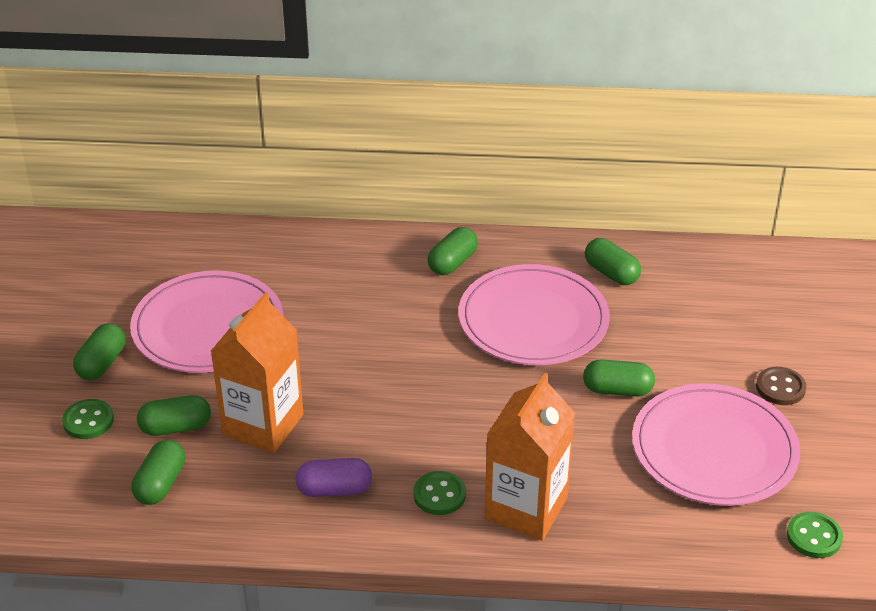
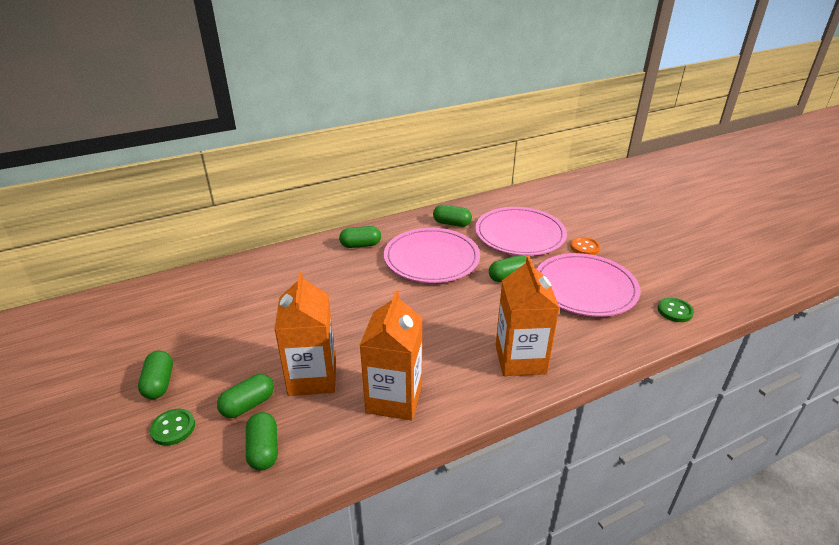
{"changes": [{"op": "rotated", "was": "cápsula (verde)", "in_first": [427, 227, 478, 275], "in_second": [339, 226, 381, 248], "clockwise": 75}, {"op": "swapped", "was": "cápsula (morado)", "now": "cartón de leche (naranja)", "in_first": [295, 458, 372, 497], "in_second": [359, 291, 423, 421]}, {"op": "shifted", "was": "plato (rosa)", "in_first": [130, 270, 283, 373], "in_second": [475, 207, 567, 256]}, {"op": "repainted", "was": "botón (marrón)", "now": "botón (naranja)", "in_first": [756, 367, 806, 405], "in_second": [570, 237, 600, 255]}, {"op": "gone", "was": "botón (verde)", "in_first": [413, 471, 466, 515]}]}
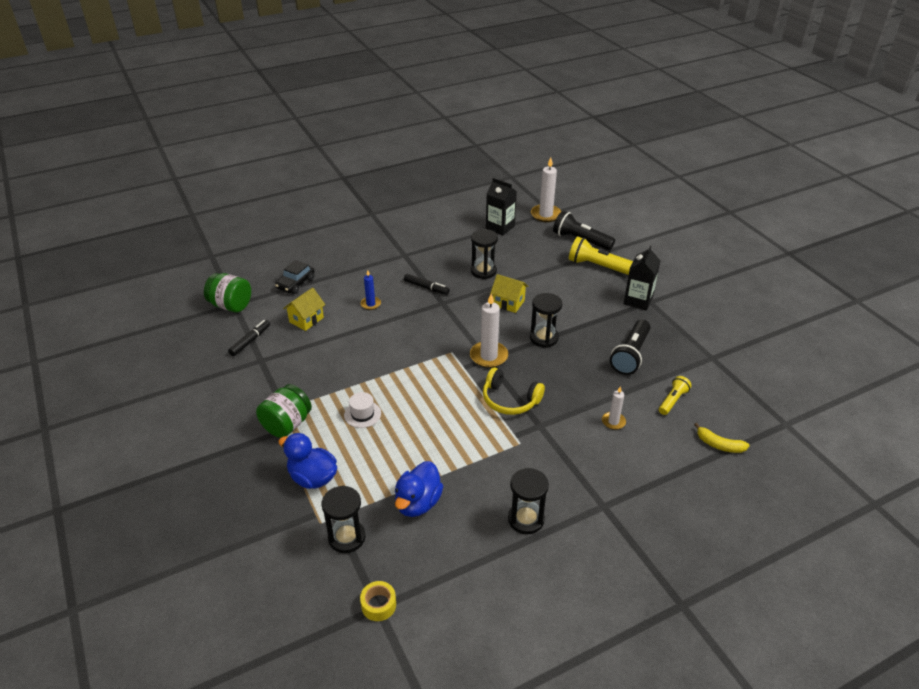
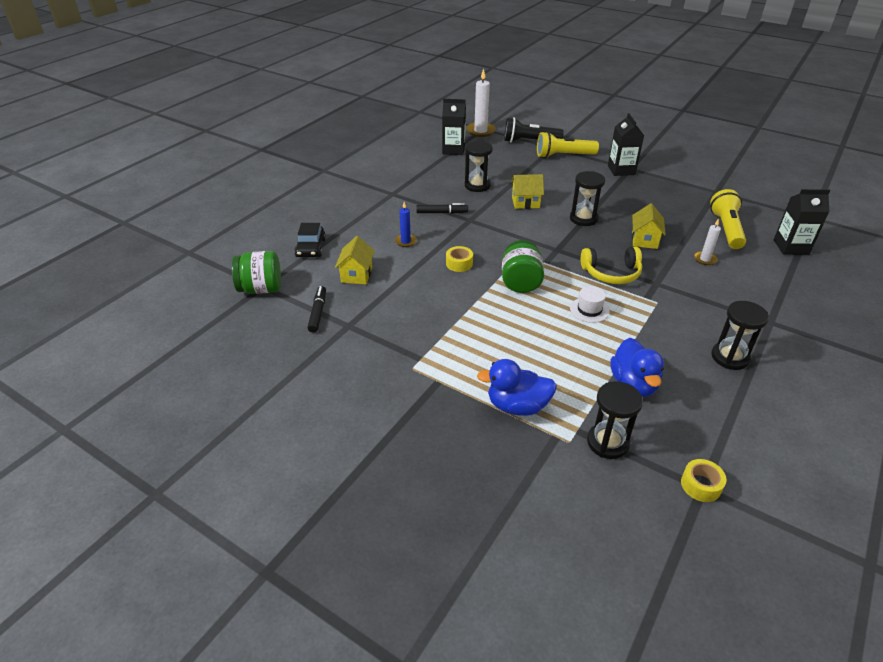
{"changes": [{"op": "new", "now": "cinta adhesiva (amarillo)", "in_second": [446, 246, 473, 272]}, {"op": "shifted", "was": "tarro (verde)", "in_first": [256, 384, 312, 438], "in_second": [502, 240, 544, 293]}, {"op": "shifted", "was": "sombrero (blanco)", "in_first": [344, 392, 381, 428], "in_second": [570, 286, 610, 323]}, {"op": "new", "now": "casa (amarillo)", "in_second": [632, 203, 666, 249]}, {"op": "scaled", "was": "lámpara de mano (amarillo)", "in_first": [659, 376, 692, 415], "in_second": [710, 189, 746, 249], "ratio": 1.69}, {"op": "swapped", "was": "plátano (amarillo)", "now": "cartón de leche (negro)", "in_first": [694, 423, 750, 453], "in_second": [774, 189, 830, 255]}, {"op": "gone", "was": "vela (blanco)", "in_first": [470, 294, 508, 368]}, {"op": "gone", "was": "lámpara de mano (negro)", "in_first": [610, 319, 651, 375]}]}
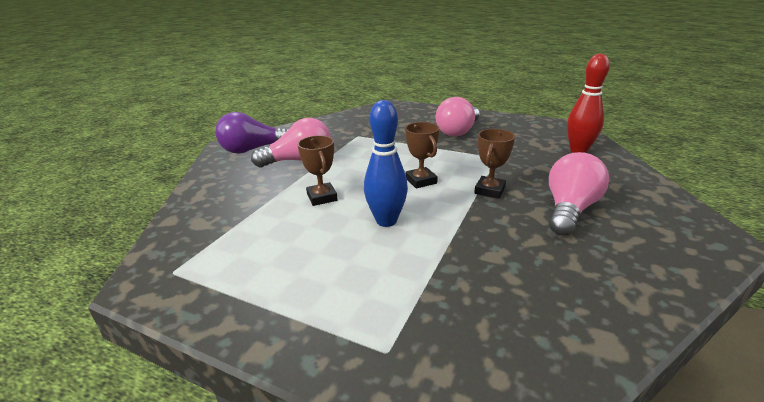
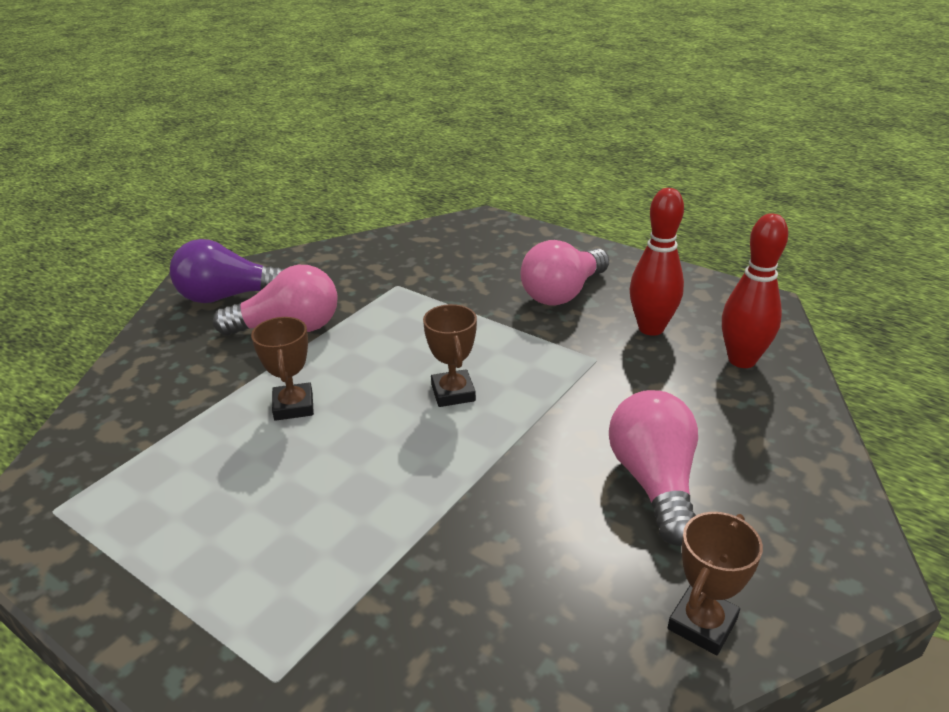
{"changes": [{"op": "rotated", "was": "bombilla (rosa)", "in_first": [549, 152, 609, 236], "in_second": [609, 390, 698, 546], "clockwise": -45}, {"op": "new", "now": "bolo (rojo)", "in_second": [630, 188, 684, 336]}, {"op": "shifted", "was": "trofeo (marrón)", "in_first": [474, 129, 515, 199], "in_second": [668, 512, 763, 655]}, {"op": "gone", "was": "bolo (azul)", "in_first": [364, 100, 408, 227]}]}
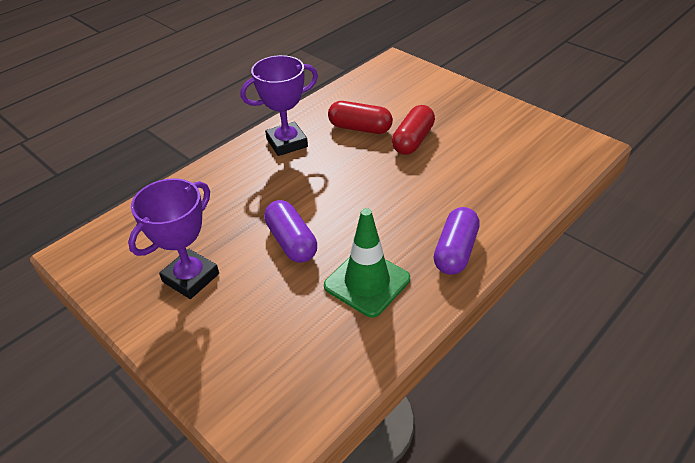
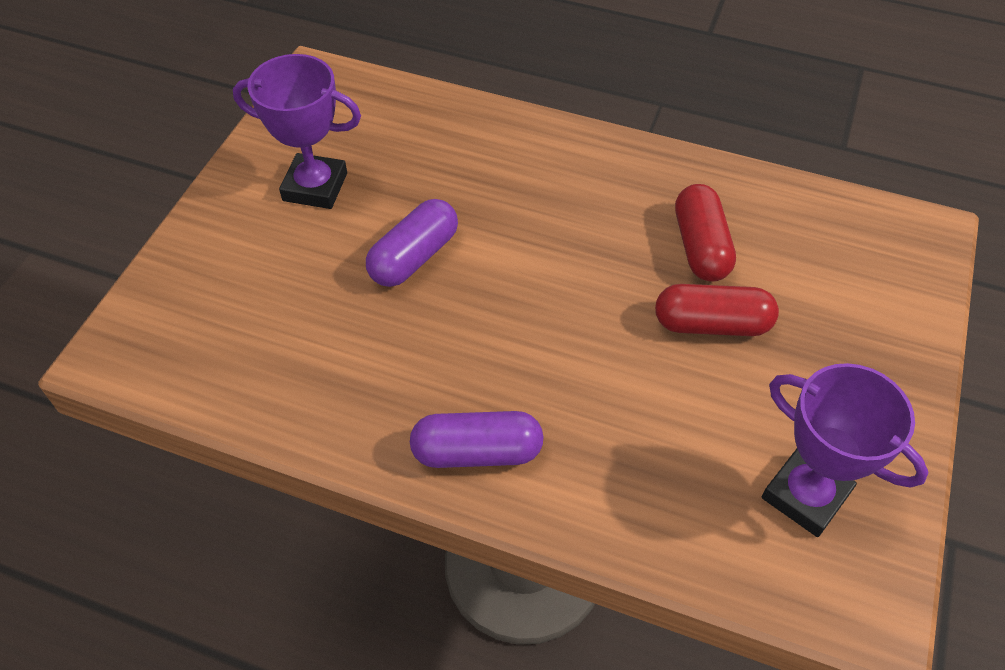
{"changes": [{"op": "shifted", "was": "trofeo (morado)", "in_first": [240, 55, 318, 156], "in_second": [762, 363, 928, 537]}, {"op": "gone", "was": "cono de tráfico (verde)", "in_first": [324, 208, 410, 317]}]}
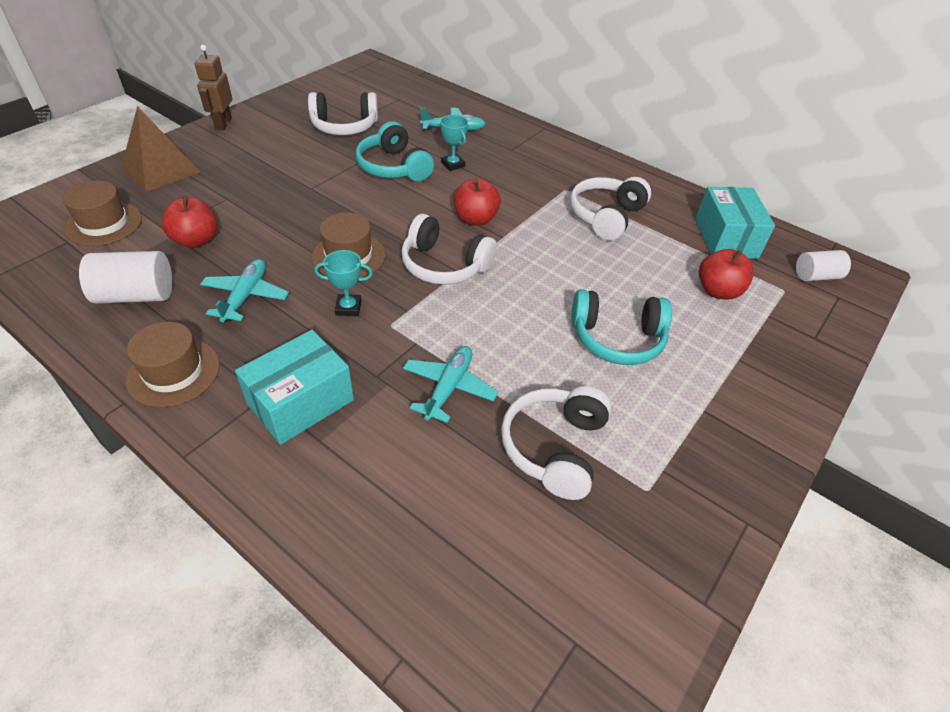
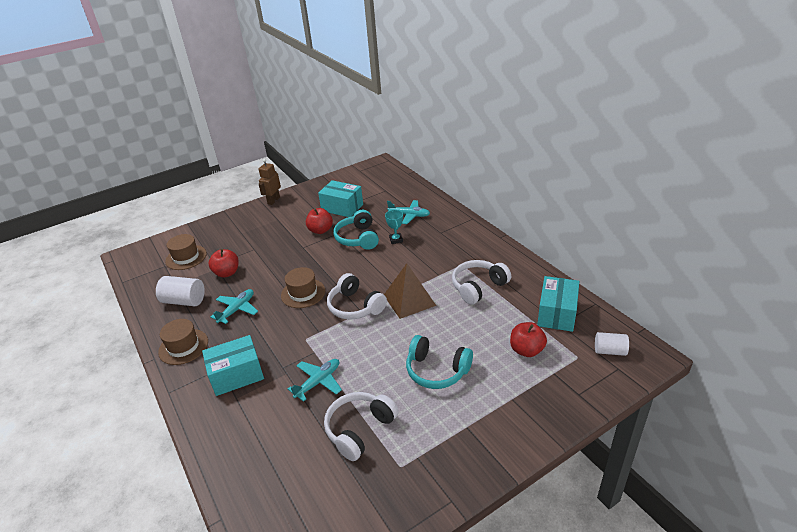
{"changes": [{"op": "shifted", "was": "manzana (rojo)", "in_first": [454, 178, 501, 226], "in_second": [306, 208, 333, 234]}, {"op": "swapped", "was": "auriculares (blanco)", "now": "caja (turquesa)", "in_first": [308, 92, 378, 135], "in_second": [318, 180, 363, 217]}, {"op": "shifted", "was": "pirámide (marrón)", "in_first": [121, 106, 200, 192], "in_second": [384, 263, 436, 319]}, {"op": "gone", "was": "trofeo (turquesa)", "in_first": [314, 250, 373, 316]}]}
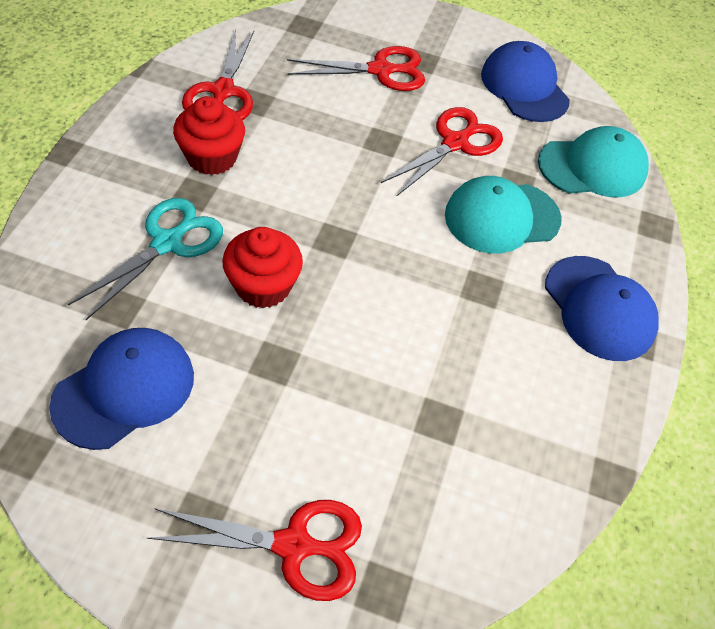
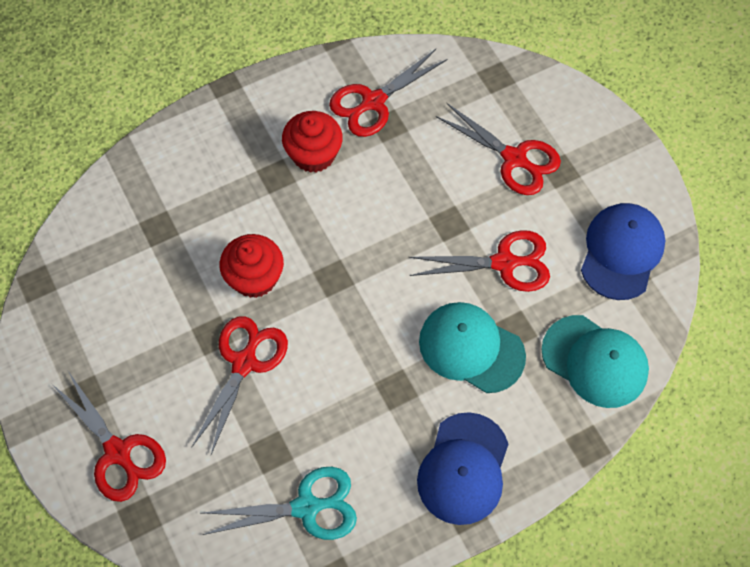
{"changes": [{"op": "new", "now": "tijeras (rojo)", "in_second": [191, 316, 288, 454]}, {"op": "shifted", "was": "tijeras (turquesa)", "in_first": [68, 198, 223, 320], "in_second": [203, 467, 357, 540]}, {"op": "gone", "was": "gorra (azul)", "in_first": [49, 328, 194, 450]}]}
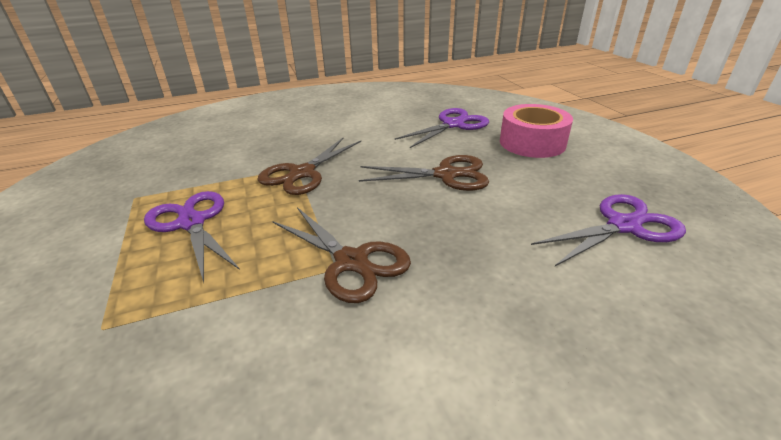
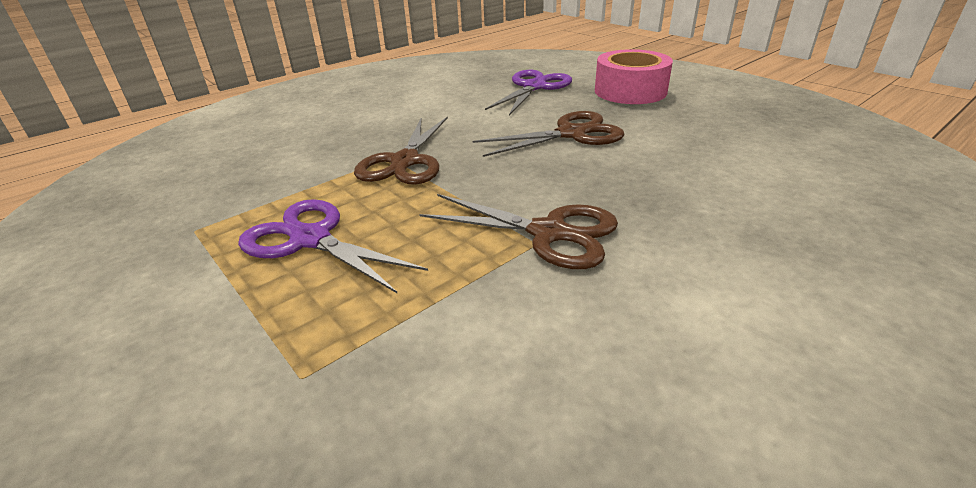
{"changes": [{"op": "gone", "was": "tijeras (morado)", "in_first": [531, 194, 686, 266]}]}
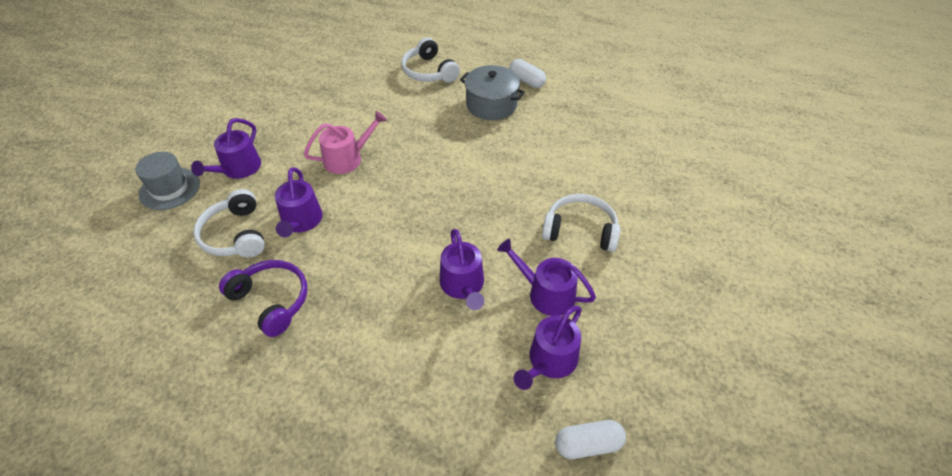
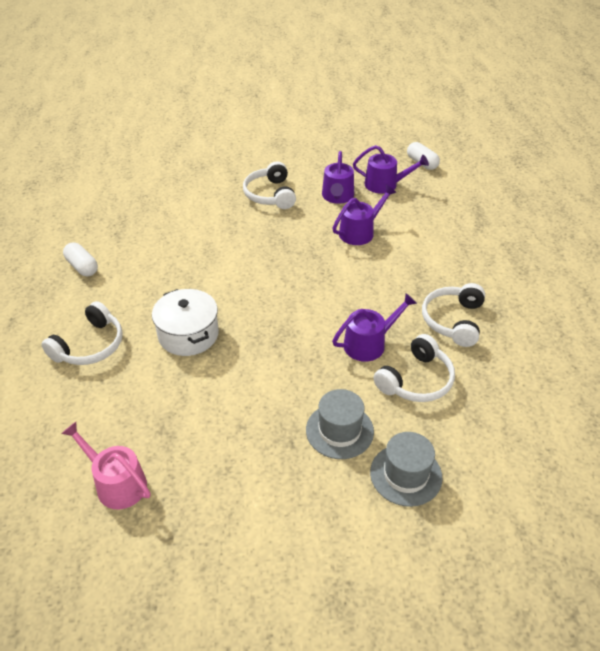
{"changes": [{"op": "shifted", "was": "regadera (rosa)", "in_first": [304, 111, 387, 174], "in_second": [61, 422, 150, 509]}, {"op": "rotated", "was": "cápsula (blanco)", "in_first": [509, 59, 546, 88], "in_second": [63, 243, 98, 276], "clockwise": -60}, {"op": "new", "now": "olla (blanco)", "in_second": [152, 289, 219, 356]}, {"op": "swapped", "was": "regadera (morado)", "now": "sombrero (gris)", "in_first": [191, 118, 261, 179], "in_second": [306, 389, 374, 459]}, {"op": "repainted", "was": "auriculares (morado)", "now": "auriculares (blanco)", "in_first": [219, 260, 307, 337], "in_second": [422, 283, 485, 347]}, {"op": "gone", "was": "olla (gris)", "in_first": [460, 65, 525, 120]}]}
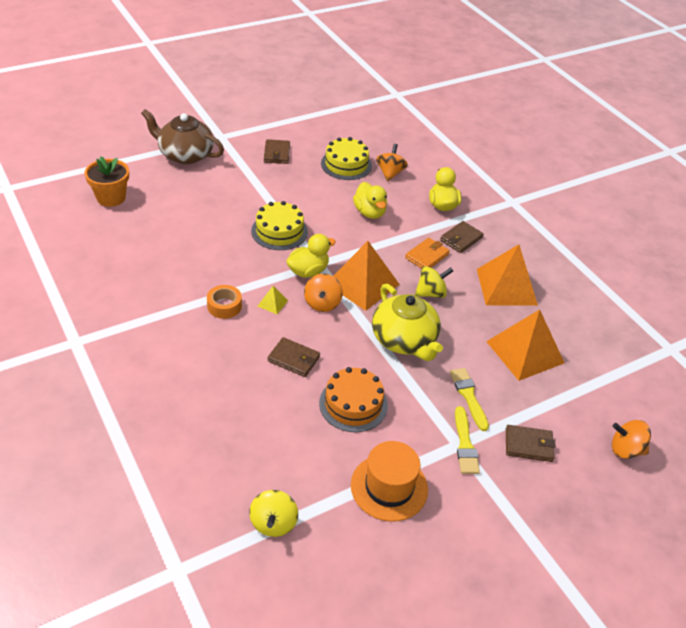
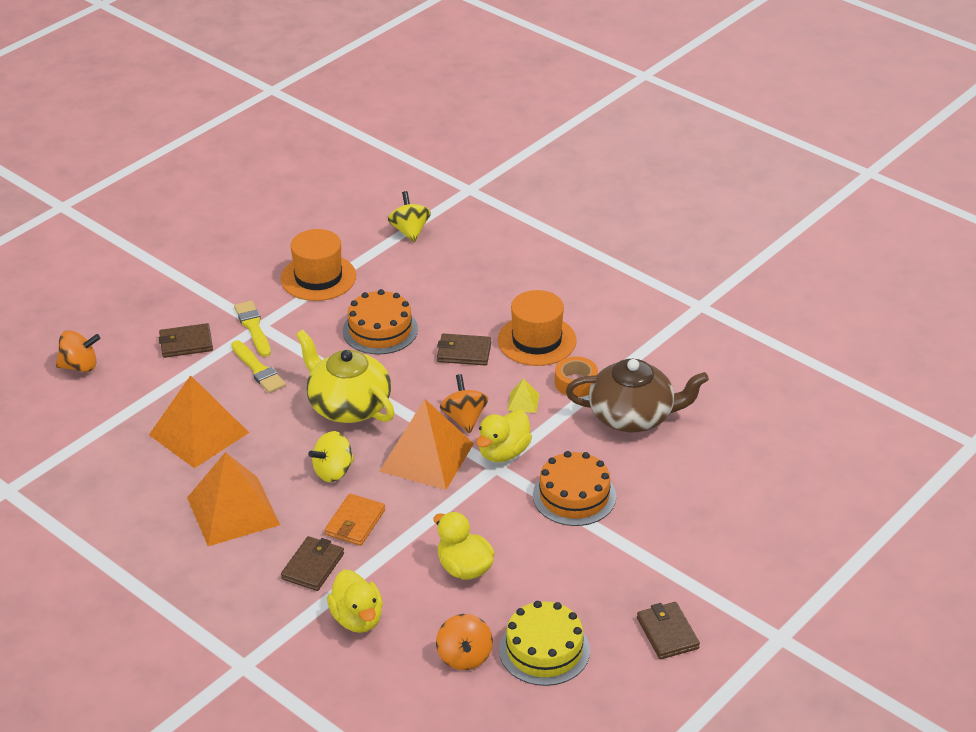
{"changes": [{"op": "new", "now": "sombrero (naranja)", "in_second": [497, 290, 577, 366]}, {"op": "repainted", "was": "tarta (amarillo)", "now": "tarta (naranja)", "in_first": [251, 201, 308, 250], "in_second": [533, 451, 616, 526]}, {"op": "shifted", "was": "tetera (marrón)", "in_first": [141, 109, 224, 164], "in_second": [566, 359, 709, 433]}, {"op": "gone", "was": "maceta (naranja)", "in_first": [85, 156, 129, 207]}]}
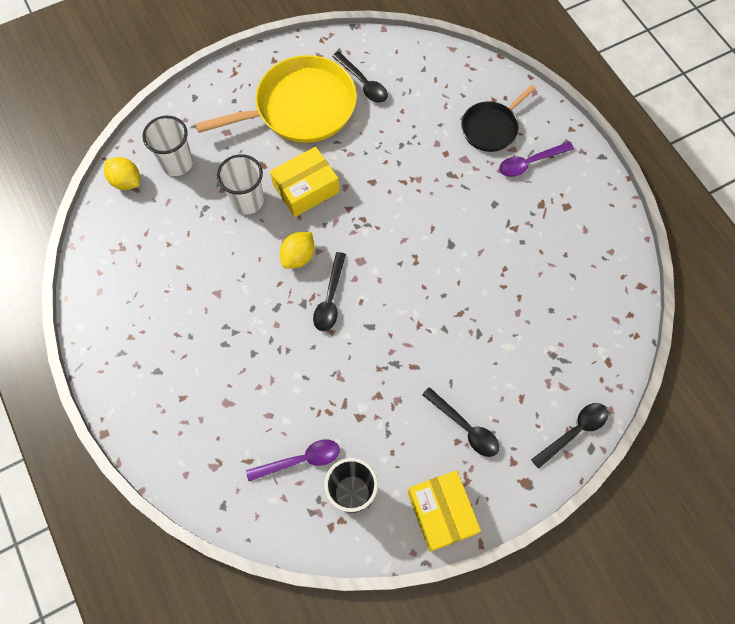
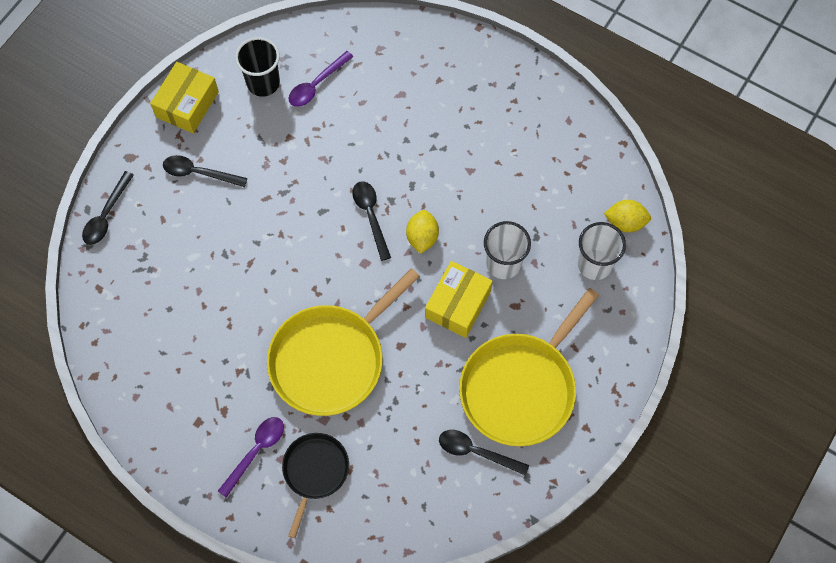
{"changes": [{"op": "rotated", "was": "caja (amarillo)", "in_first": [408, 470, 481, 552], "in_second": [150, 62, 219, 133], "clockwise": 75}, {"op": "new", "now": "sartén (amarillo)", "in_second": [267, 268, 420, 416]}]}
